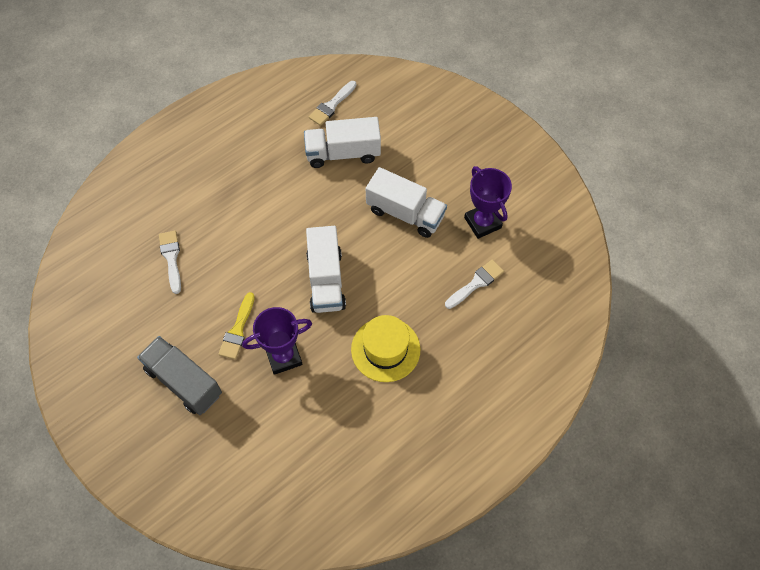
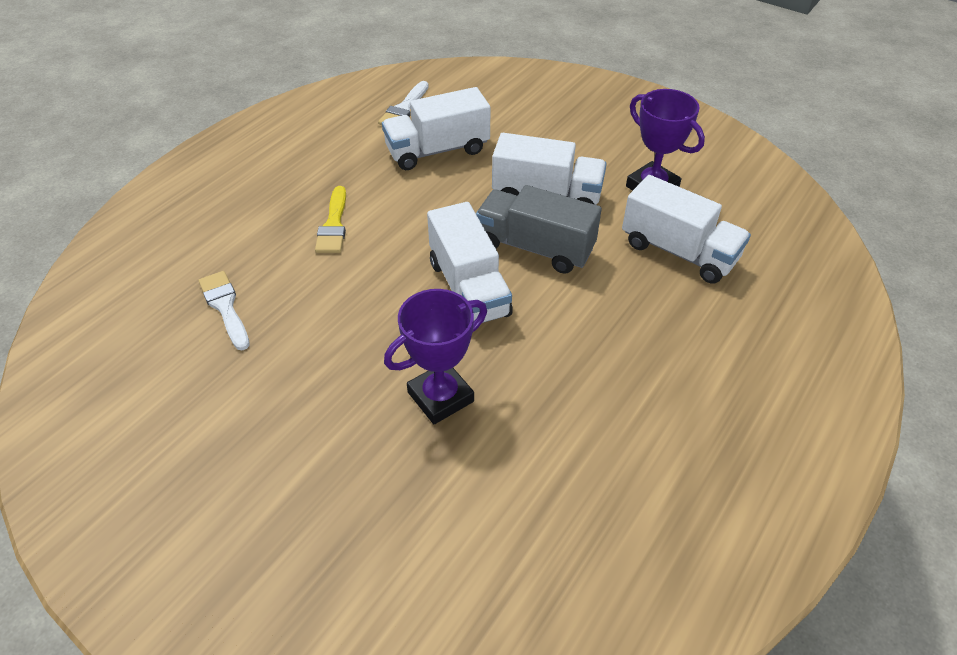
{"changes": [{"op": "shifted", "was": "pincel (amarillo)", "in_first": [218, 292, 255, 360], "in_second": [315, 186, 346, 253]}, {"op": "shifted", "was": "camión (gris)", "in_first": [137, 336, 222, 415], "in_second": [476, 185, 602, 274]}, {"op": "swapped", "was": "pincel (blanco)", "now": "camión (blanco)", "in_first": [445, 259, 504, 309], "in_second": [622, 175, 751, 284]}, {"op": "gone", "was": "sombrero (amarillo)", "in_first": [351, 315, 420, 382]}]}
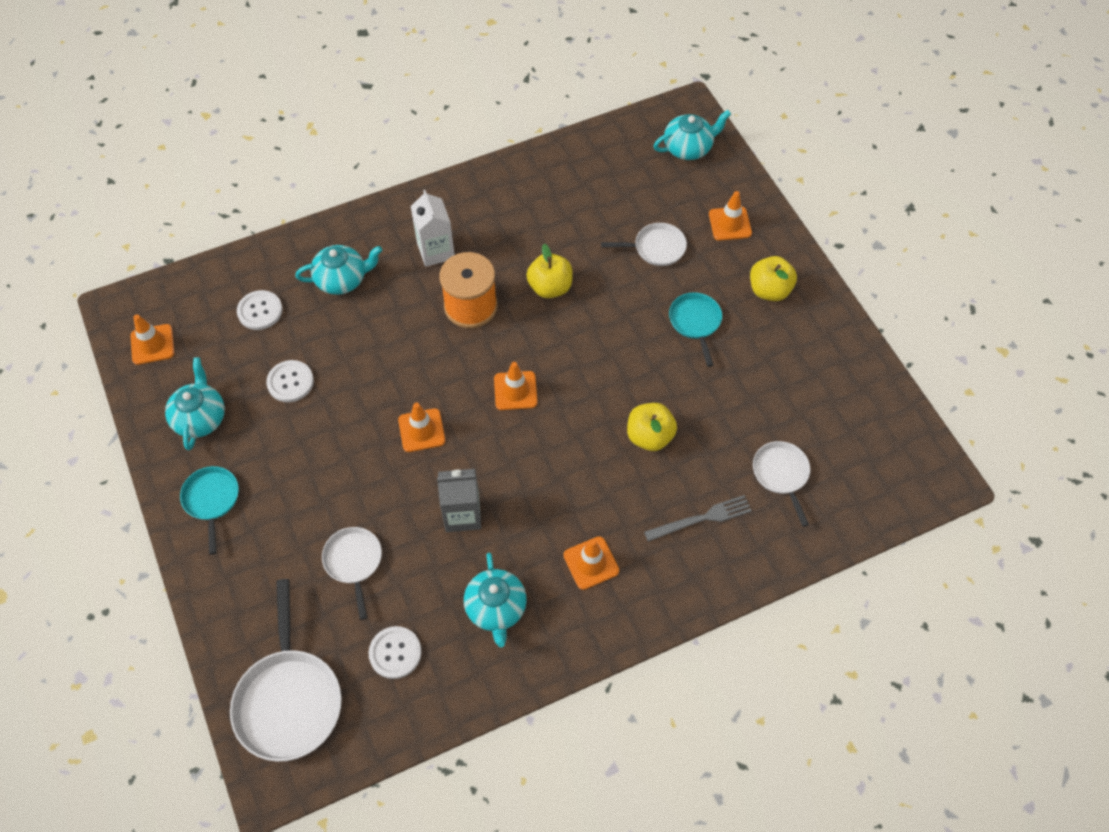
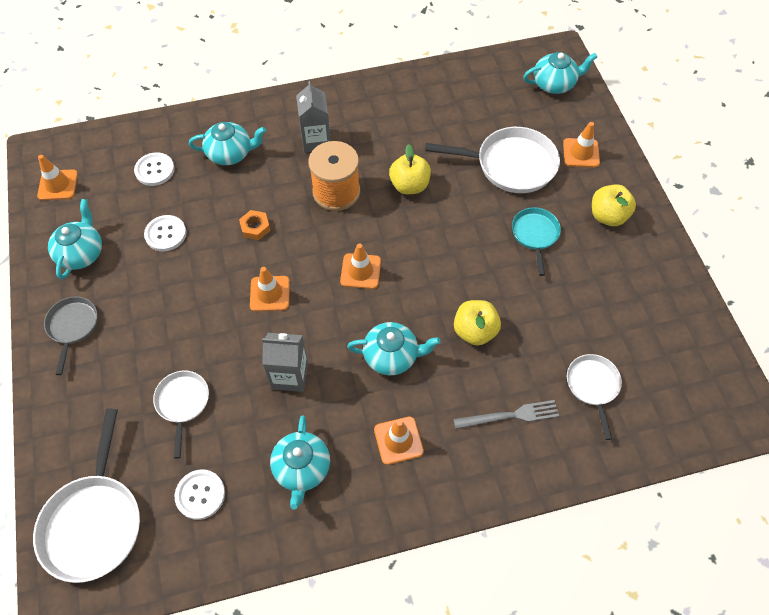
{"changes": [{"op": "repainted", "was": "sartén (turquesa)", "now": "sartén (gris)", "in_first": [180, 466, 239, 555], "in_second": [44, 296, 97, 375]}, {"op": "new", "now": "tuerca (naranja)", "in_second": [239, 210, 271, 240]}, {"op": "repainted", "was": "cartón de leche (blanco)", "now": "cartón de leche (gris)", "in_first": [411, 190, 455, 267], "in_second": [296, 81, 331, 153]}, {"op": "new", "now": "tetera (turquesa)", "in_second": [347, 322, 440, 375]}, {"op": "scaled", "was": "sartén (blanco)", "in_first": [601, 223, 687, 266], "in_second": [425, 127, 560, 193], "ratio": 1.73}]}
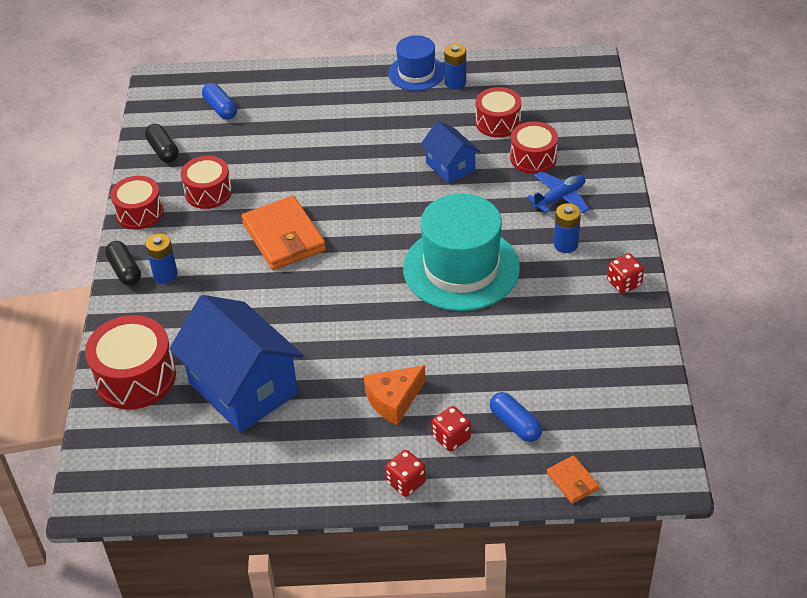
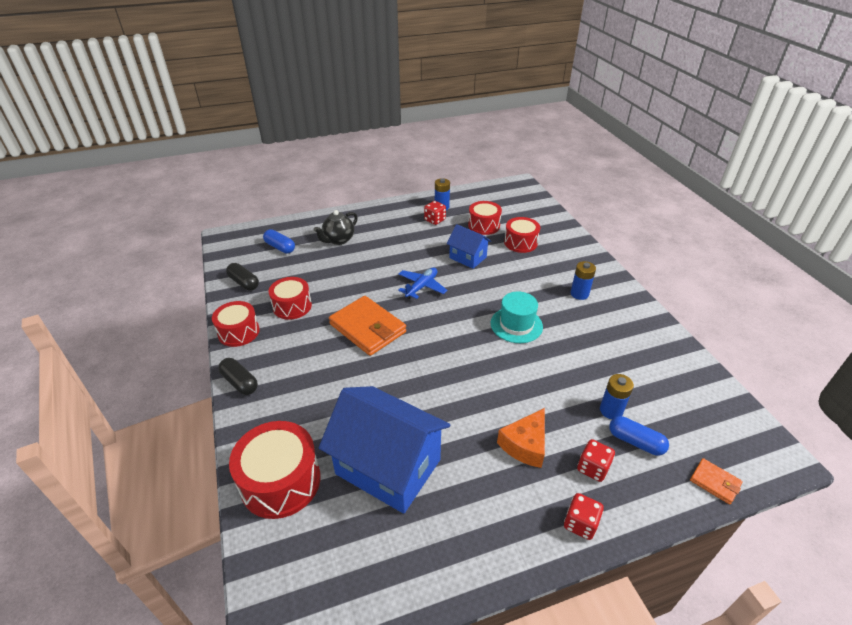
{"changes": [{"op": "new", "now": "tetera (negro)", "in_second": [314, 210, 358, 245]}, {"op": "shifted", "was": "avión (azul)", "in_first": [527, 171, 589, 214], "in_second": [398, 267, 448, 299]}, {"op": "shifted", "was": "dado (rojo)", "in_first": [607, 253, 644, 294], "in_second": [424, 201, 446, 225]}, {"op": "scaled", "was": "sombrero (turquesa)", "in_first": [403, 194, 520, 311], "in_second": [491, 291, 543, 343], "ratio": 0.56}, {"op": "shifted", "was": "pila (azul)", "in_first": [145, 234, 178, 283], "in_second": [600, 374, 634, 419]}, {"op": "gone", "was": "sombrero (azul)", "in_first": [388, 35, 445, 91]}]}
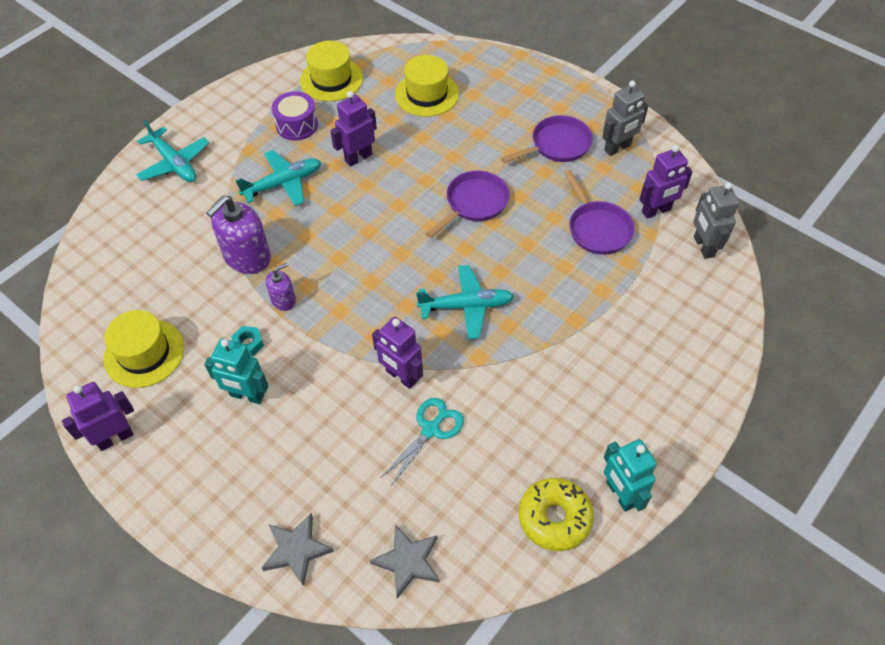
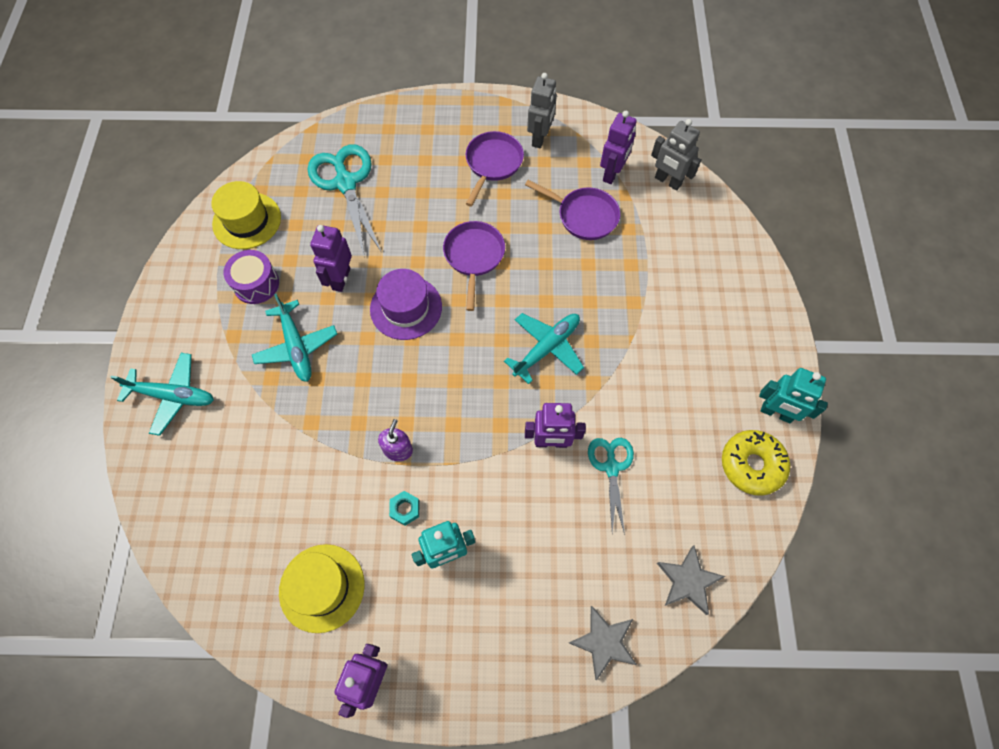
{"changes": [{"op": "rotated", "was": "avión (turquesa)", "in_first": [235, 150, 321, 206], "in_second": [252, 294, 337, 382], "clockwise": 135}, {"op": "swapped", "was": "sombrero (amarillo)", "now": "tijeras (turquesa)", "in_first": [395, 55, 459, 117], "in_second": [307, 144, 382, 258]}, {"op": "new", "now": "sombrero (morado)", "in_second": [370, 269, 442, 340]}, {"op": "gone", "was": "dispensador de jabón (morado)", "in_first": [206, 196, 271, 274]}]}
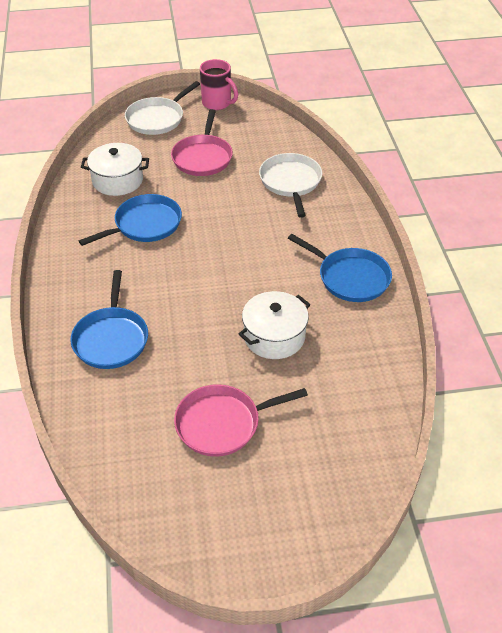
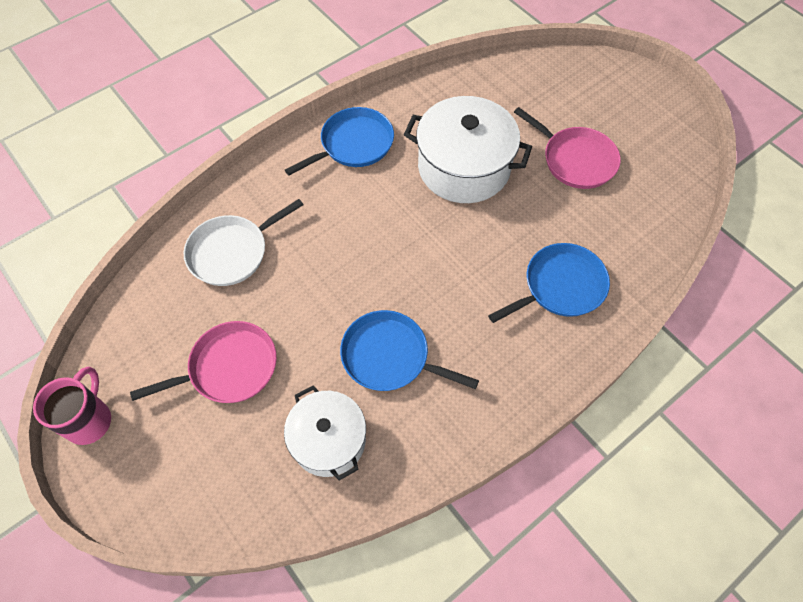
{"changes": [{"op": "rotated", "was": "sartén (azul)", "in_first": [288, 234, 392, 302], "in_second": [285, 107, 394, 175], "clockwise": 45}, {"op": "scaled", "was": "olla (blanco)", "in_first": [239, 291, 311, 359], "in_second": [404, 96, 532, 203], "ratio": 1.54}, {"op": "gone", "was": "sartén (blanco)", "in_first": [125, 81, 200, 135]}]}
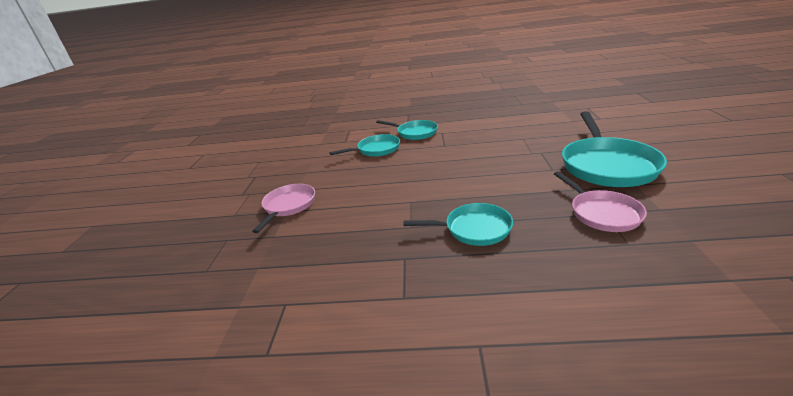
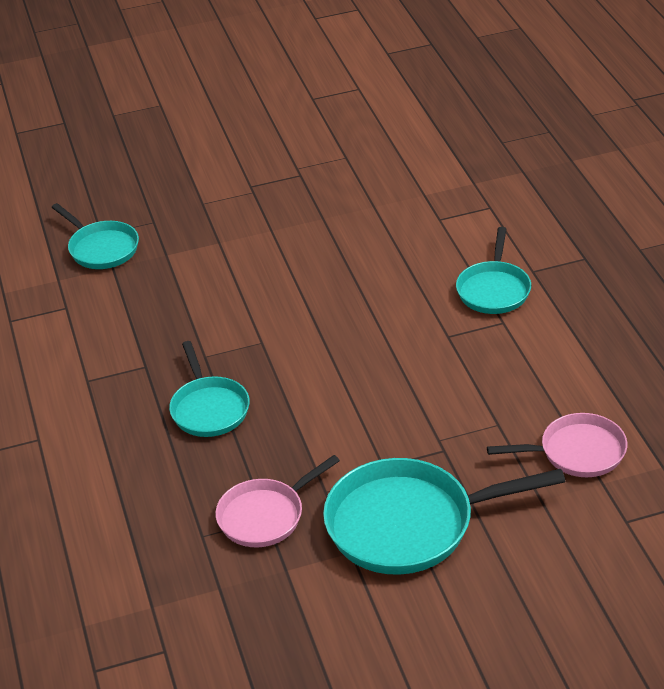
{"changes": [{"op": "shifted", "was": "sartén (turquesa)", "in_first": [329, 134, 400, 157], "in_second": [51, 203, 139, 269]}, {"op": "shifted", "was": "sartén (rosa)", "in_first": [252, 184, 315, 233], "in_second": [487, 413, 627, 477]}]}
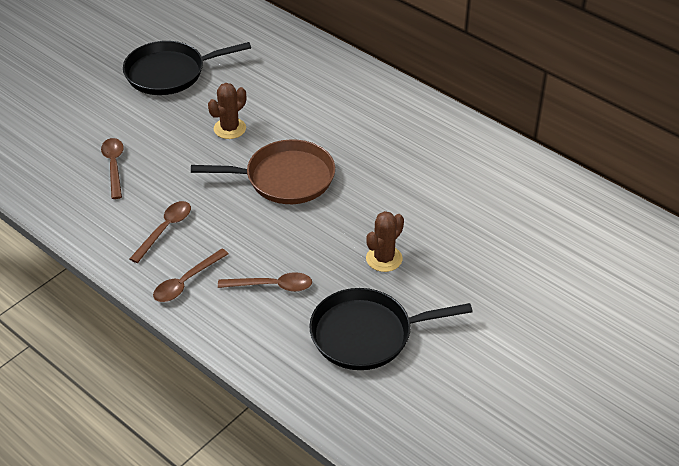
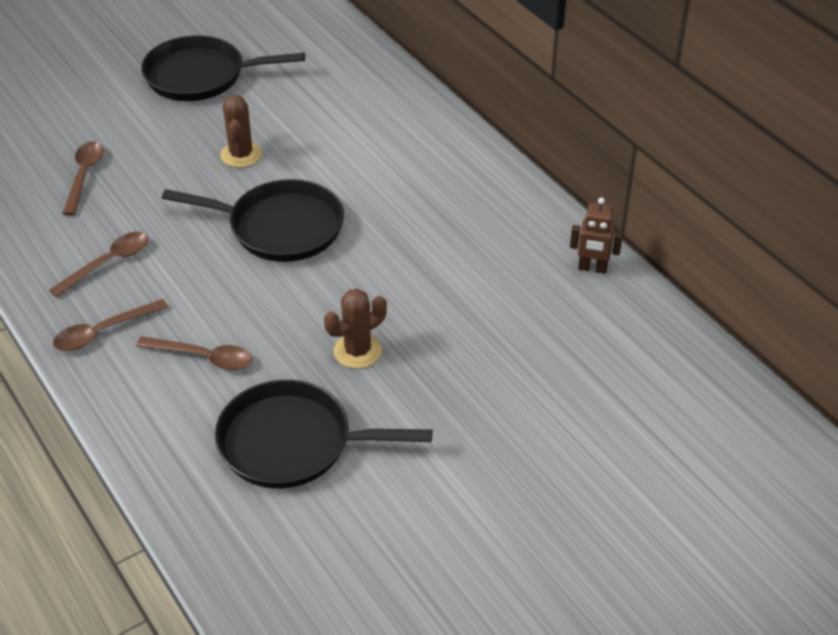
{"changes": [{"op": "repainted", "was": "sartén (marrón)", "now": "sartén (negro)", "in_first": [191, 139, 335, 204], "in_second": [162, 179, 344, 262]}, {"op": "rotated", "was": "cactus (marrón)", "in_first": [208, 83, 246, 139], "in_second": [220, 95, 262, 168], "clockwise": -60}, {"op": "new", "now": "robot (marrón)", "in_second": [570, 197, 623, 274]}]}
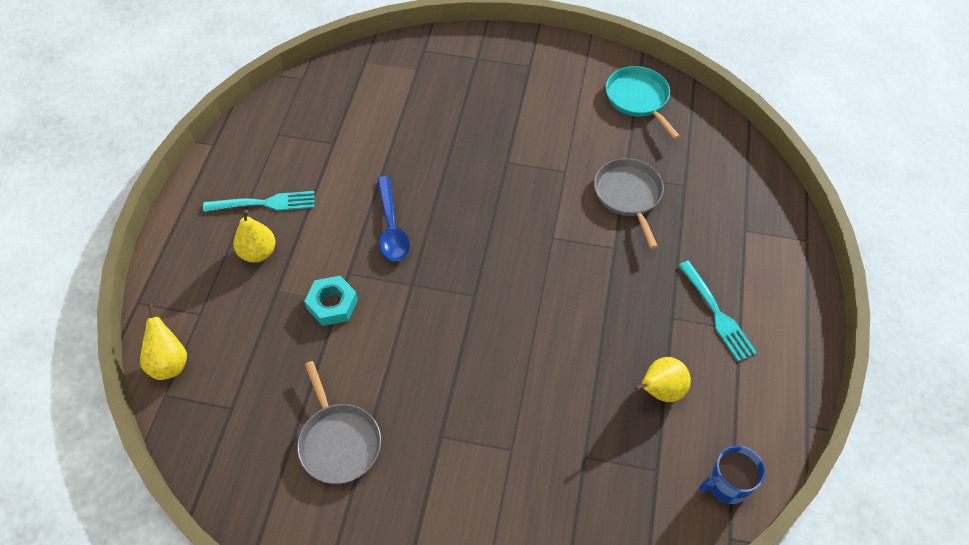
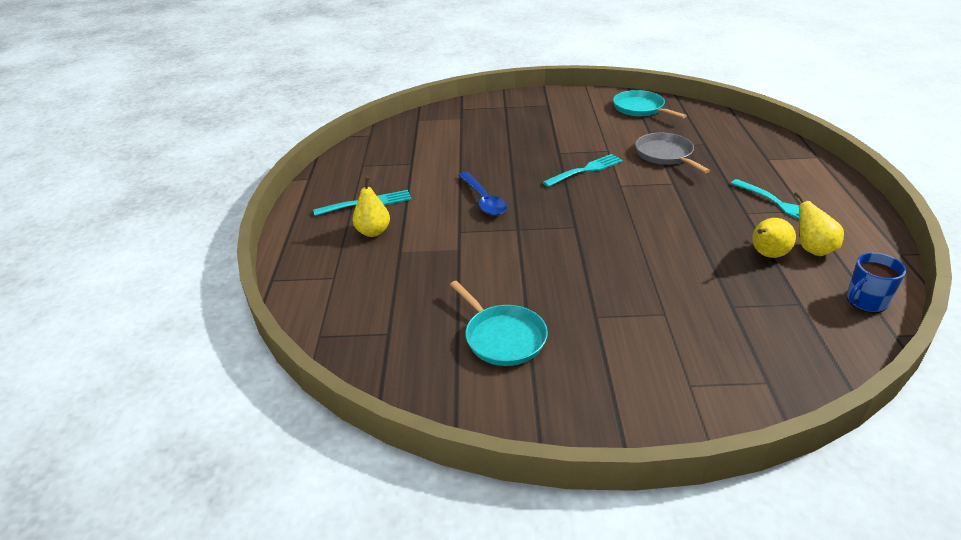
{"changes": [{"op": "repainted", "was": "sartén (gris)", "now": "sartén (turquesa)", "in_first": [297, 361, 381, 484], "in_second": [450, 281, 548, 366]}, {"op": "new", "now": "tenedor (turquesa)", "in_second": [543, 154, 623, 187]}, {"op": "shifted", "was": "pera (amarillo)", "in_first": [140, 304, 187, 380], "in_second": [794, 192, 844, 256]}, {"op": "gone", "was": "tuerca (turquesa)", "in_first": [304, 276, 358, 326]}]}
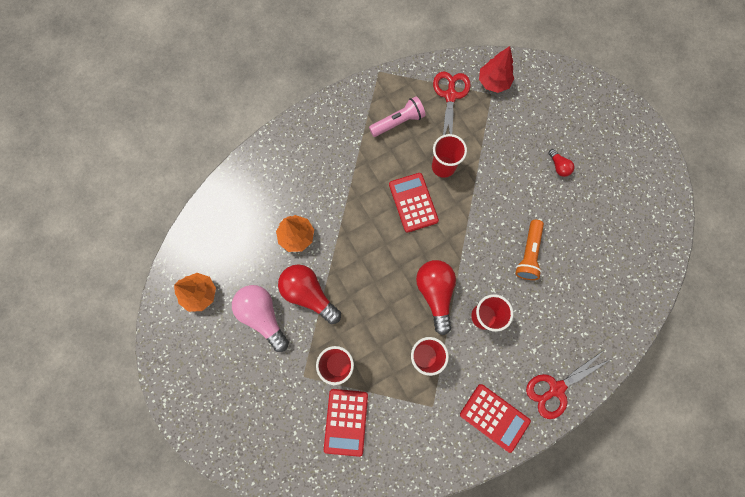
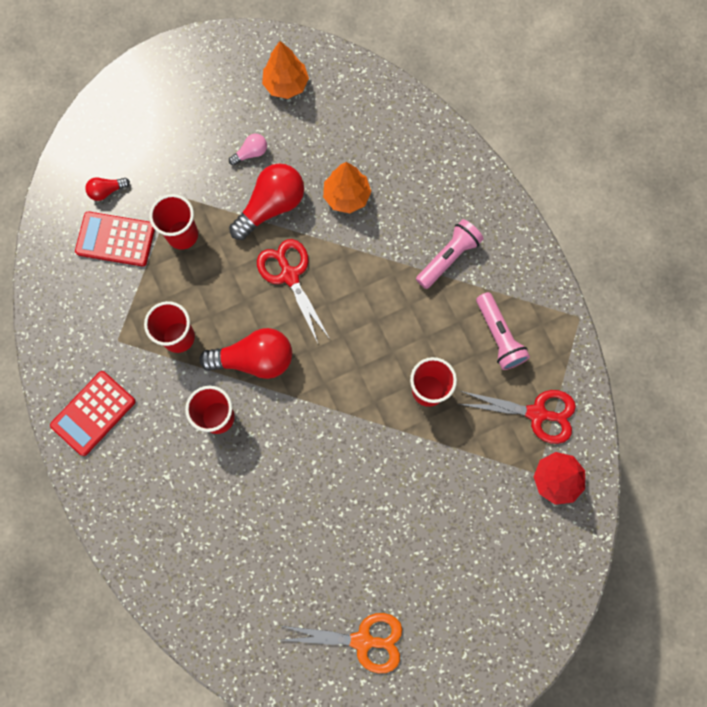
{"changes": [{"op": "shifted", "was": "bombilla (rojo)", "in_first": [548, 149, 574, 177], "in_second": [85, 177, 130, 201]}, {"op": "scaled", "was": "bombilla (rosa)", "in_first": [232, 285, 289, 352], "in_second": [229, 134, 267, 166], "ratio": 0.48}, {"op": "shifted", "was": "tijeras (rojo)", "in_first": [526, 350, 611, 419], "in_second": [257, 239, 330, 343]}, {"op": "new", "now": "tijeras (naranja)", "in_second": [282, 613, 402, 673]}, {"op": "new", "now": "lámpara de mano (rosa)", "in_second": [416, 219, 484, 289]}, {"op": "gone", "was": "calculadora (rojo)", "in_first": [389, 173, 439, 233]}, {"op": "gone", "was": "lámpara de mano (naranja)", "in_first": [515, 220, 544, 280]}]}
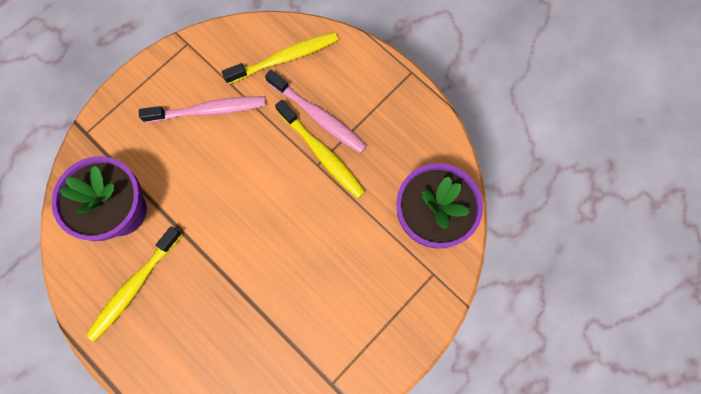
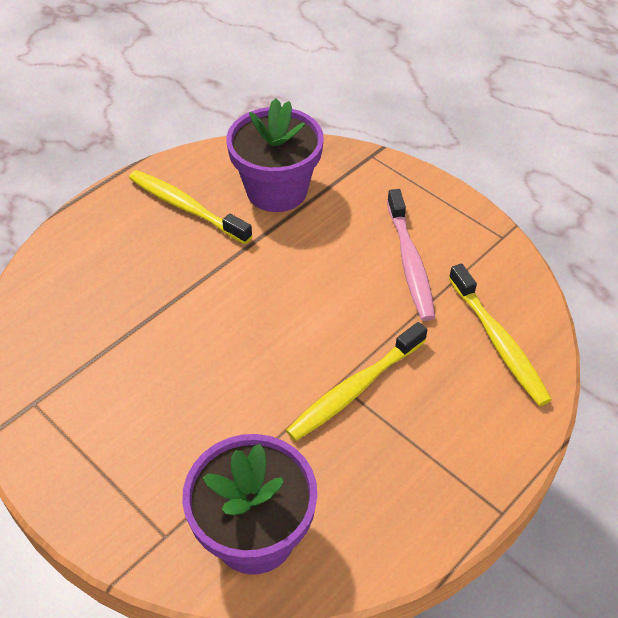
{"changes": [{"op": "gone", "was": "cepillo de dientes (rosa)", "in_first": [265, 70, 367, 154]}]}
